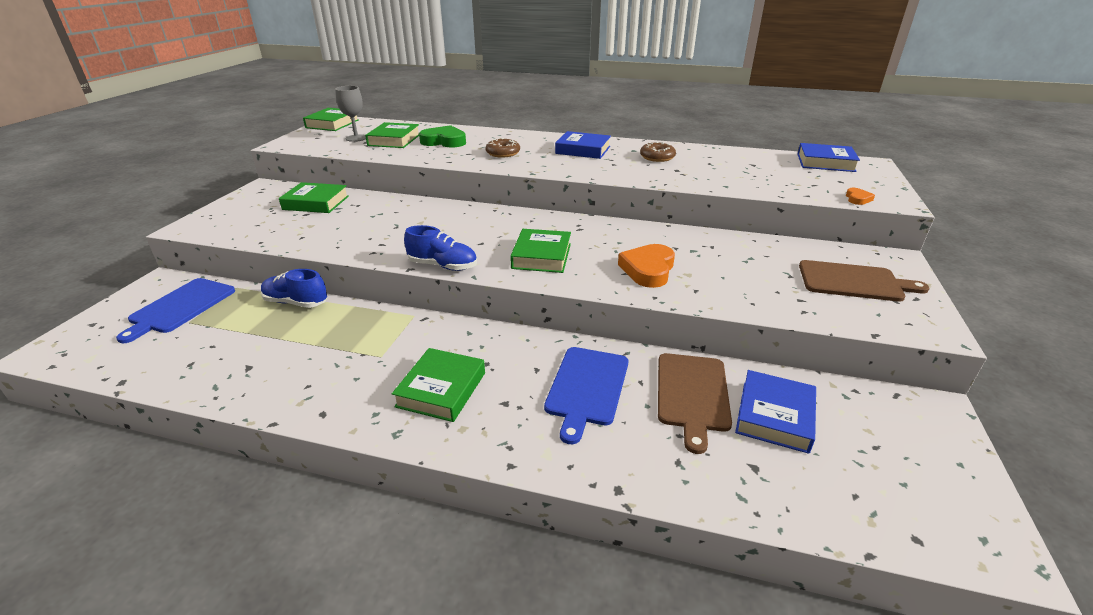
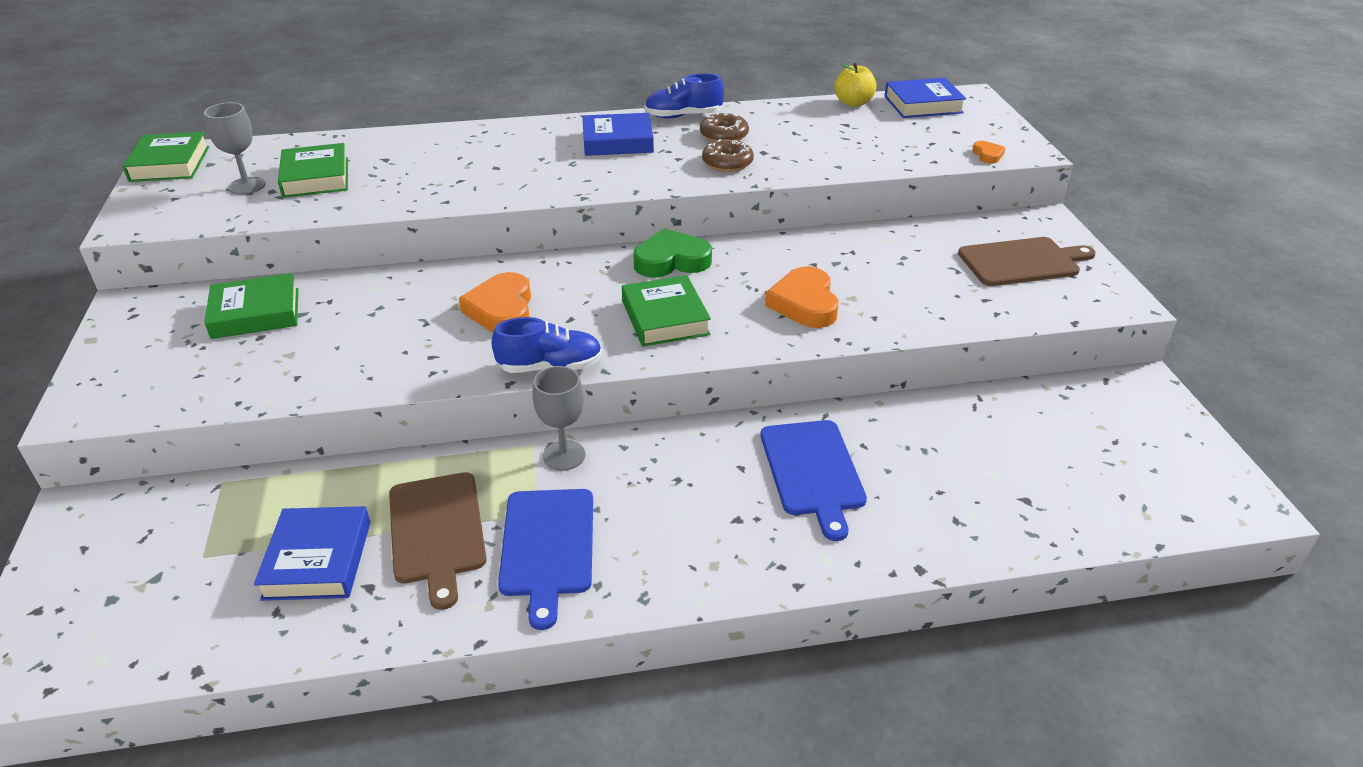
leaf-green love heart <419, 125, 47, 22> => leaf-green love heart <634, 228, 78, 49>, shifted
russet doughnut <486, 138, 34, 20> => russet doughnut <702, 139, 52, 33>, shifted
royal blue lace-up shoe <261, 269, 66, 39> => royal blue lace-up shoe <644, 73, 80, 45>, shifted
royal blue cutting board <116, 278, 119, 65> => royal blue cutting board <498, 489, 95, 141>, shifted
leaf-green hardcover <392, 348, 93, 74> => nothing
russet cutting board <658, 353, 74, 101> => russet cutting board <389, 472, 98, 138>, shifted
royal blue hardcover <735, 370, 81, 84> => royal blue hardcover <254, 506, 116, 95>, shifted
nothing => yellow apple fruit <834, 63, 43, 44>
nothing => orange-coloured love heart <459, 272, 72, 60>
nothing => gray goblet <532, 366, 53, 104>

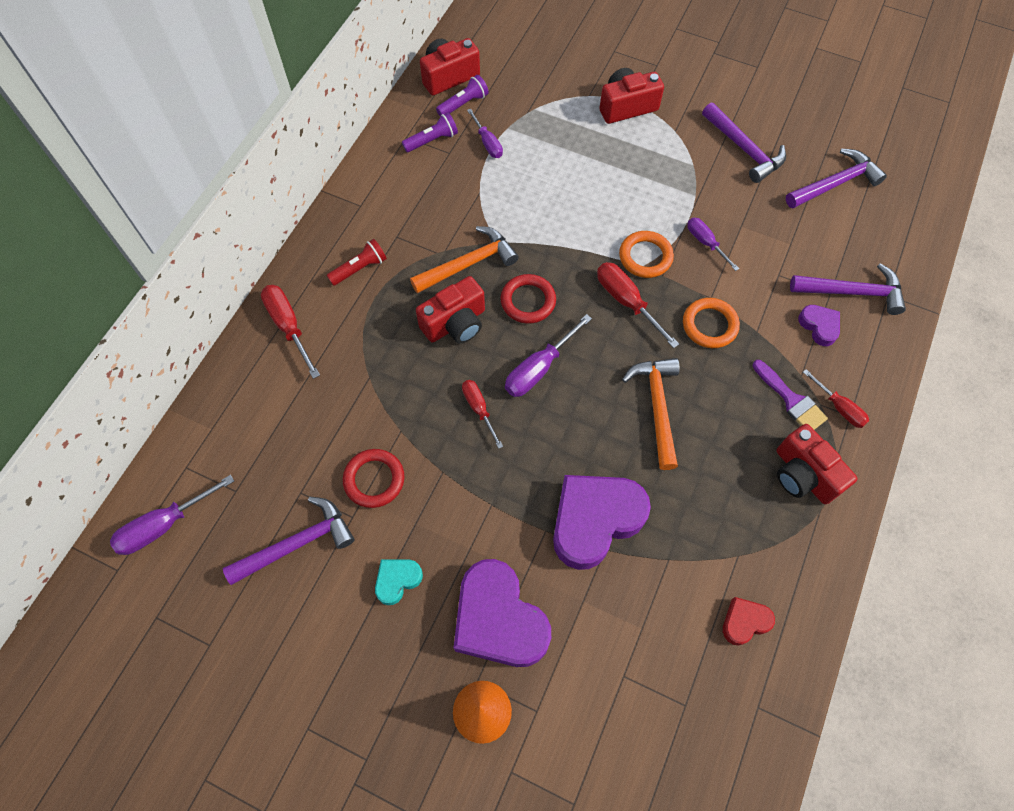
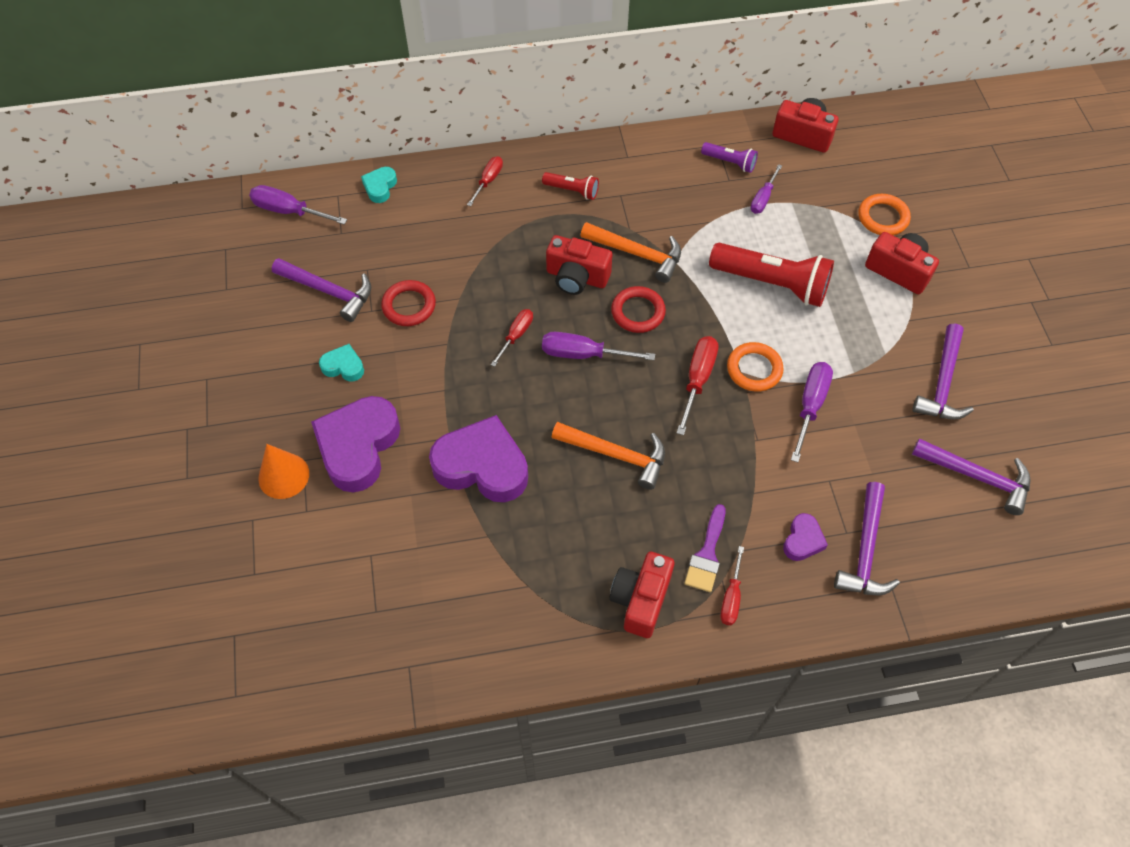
purple flashlight <436, 75, 53, 42> => nothing
purple flat screwdriver <687, 218, 52, 53> => purple flat screwdriver <791, 362, 42, 100>, x1.52
purple claw hammer <790, 263, 116, 52> => purple claw hammer <834, 482, 66, 113>, 45 degrees clockwise
red flat screwdriver <261, 285, 59, 94> => red flat screwdriver <467, 156, 36, 50>, x0.66
orange-coloured hoop <683, 298, 57, 50> => orange-coloured hoop <859, 194, 52, 41>, shifted
orange-coloured claw hammer <622, 358, 58, 112> => orange-coloured claw hammer <552, 422, 113, 68>, 60 degrees clockwise
red love heart <723, 597, 52, 49> => nothing
nothing => teal love heart <361, 167, 36, 36>
nothing => red flashlight <709, 243, 125, 64>

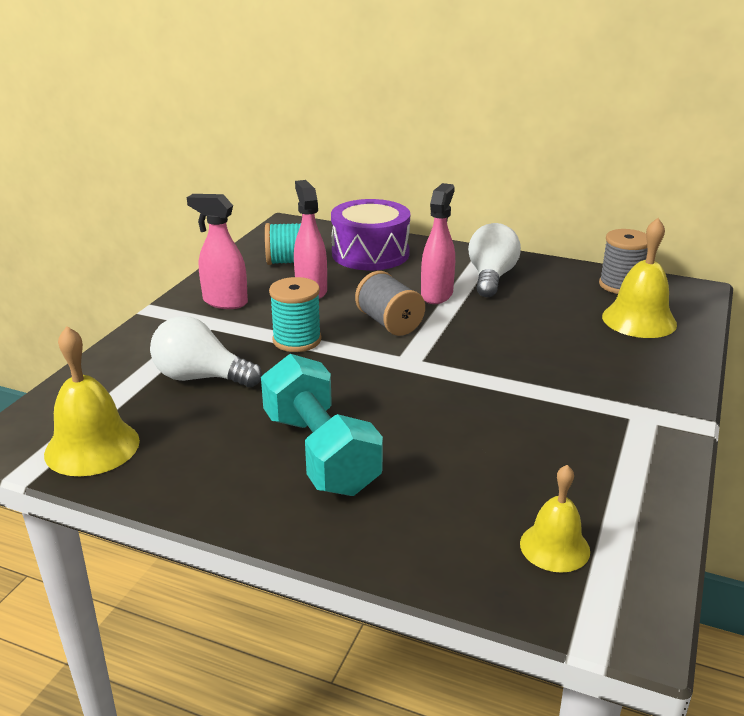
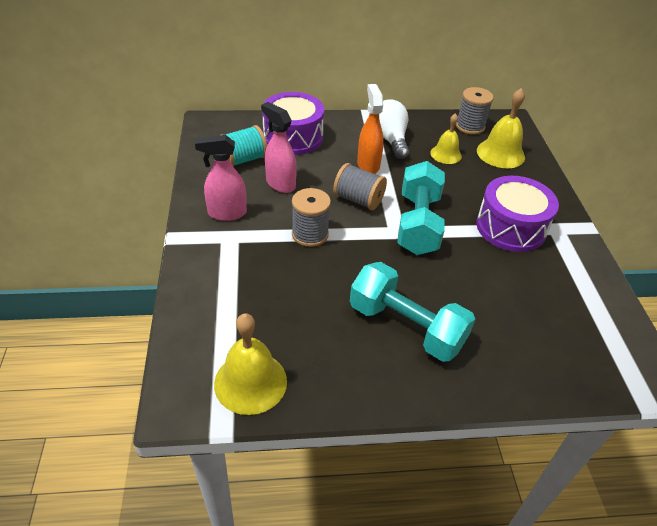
rosy spray bottle <421, 183, 34, 121> => orange-coloured spray bottle <357, 84, 27, 90>
teal bobbin <269, 277, 52, 75> => gray bobbin <292, 188, 39, 59>
white light bulb <150, 316, 112, 71> => nothing
yellow school bell <520, 465, 70, 108> => yellow school bell <430, 113, 32, 51>, shifted
nothing => teal hand weight <397, 161, 48, 94>
nothing => purple toy drum <476, 176, 83, 76>

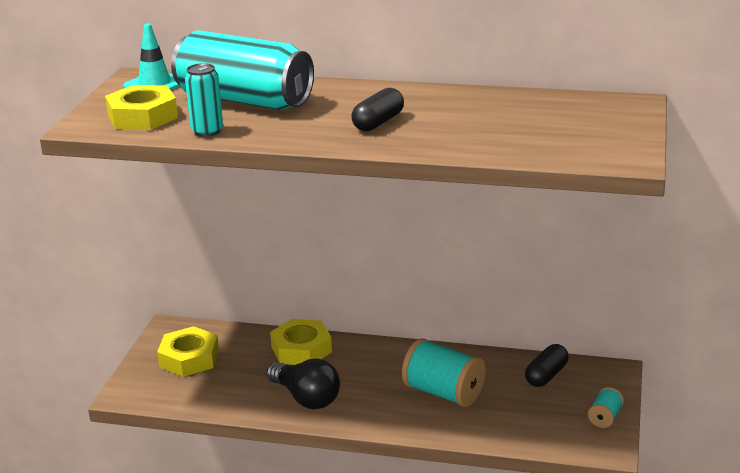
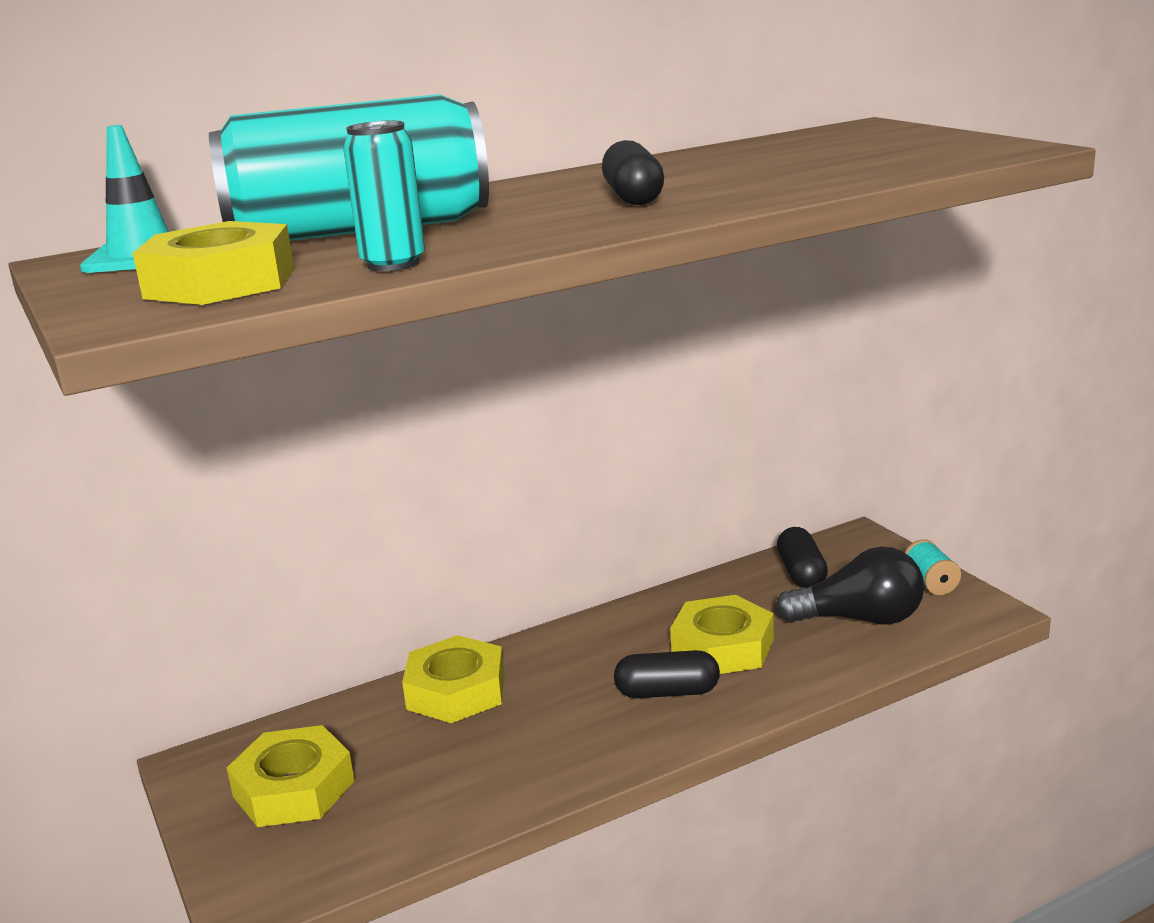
teal bobbin <402, 338, 84, 69> => yellow hexagon nut <670, 595, 104, 79>
black light bulb <267, 359, 73, 50> => black light bulb <775, 547, 149, 77>, shifted
nothing => black capsule <614, 650, 106, 48>

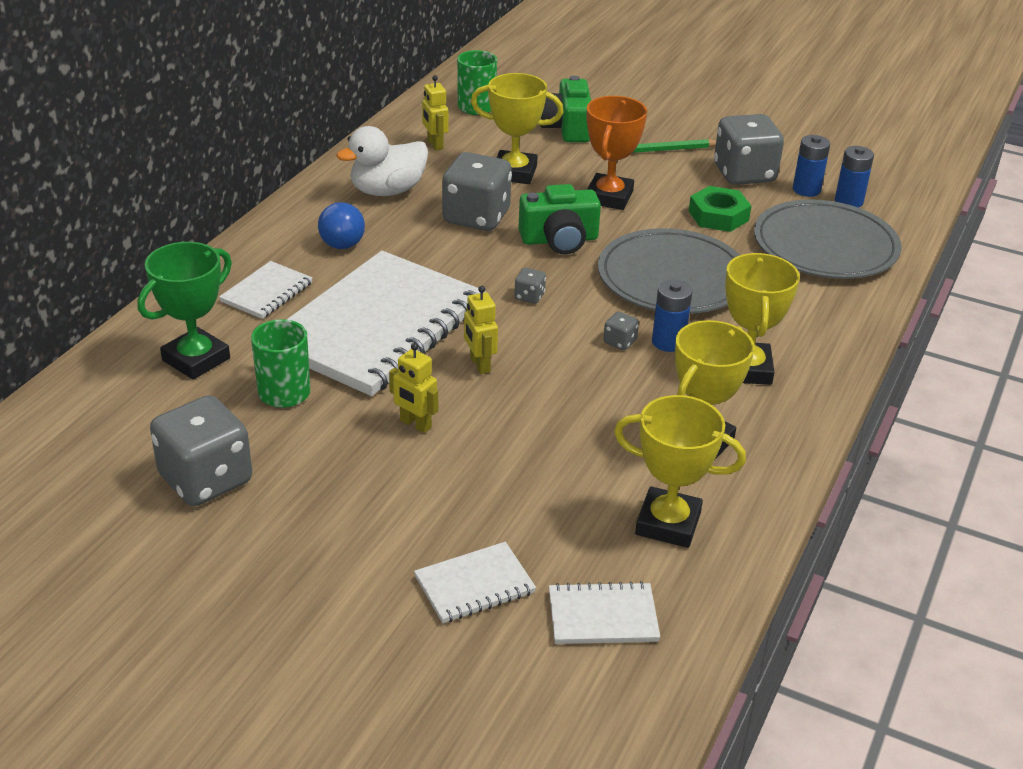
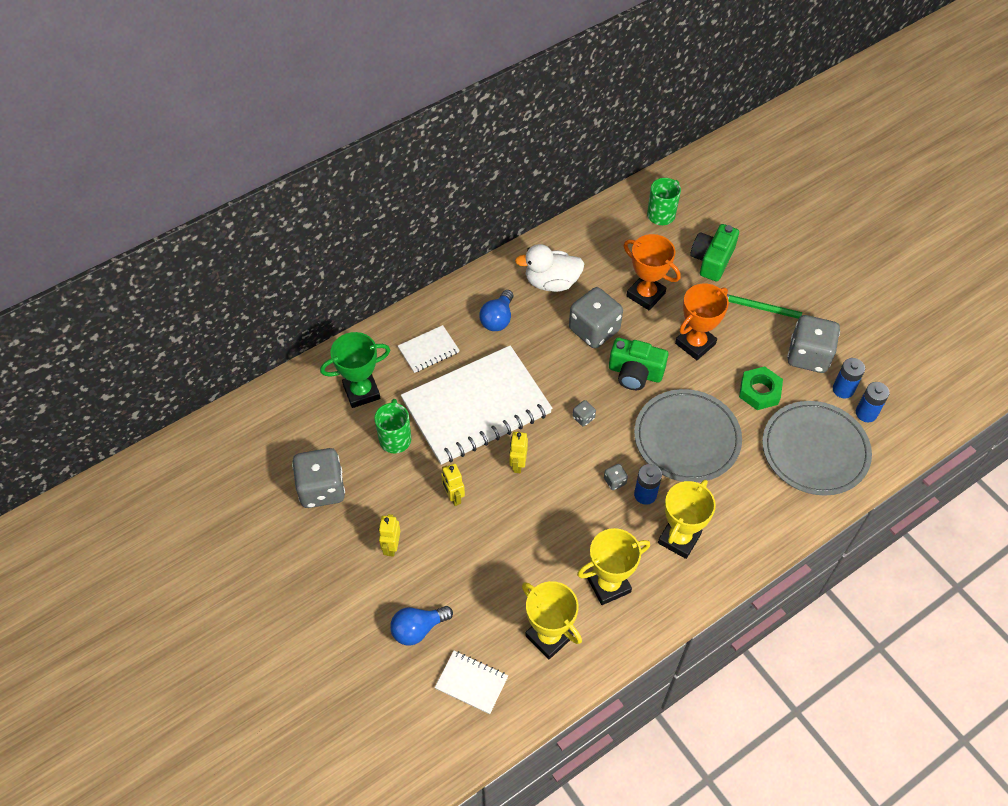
yellow award cup <471, 73, 92, 111> => orange-coloured award cup <624, 234, 57, 76>
yellow robot <422, 75, 26, 75> => yellow robot <379, 514, 21, 43>, shifted
white notebook <414, 542, 122, 81> => royal blue light bulb <390, 606, 63, 39>

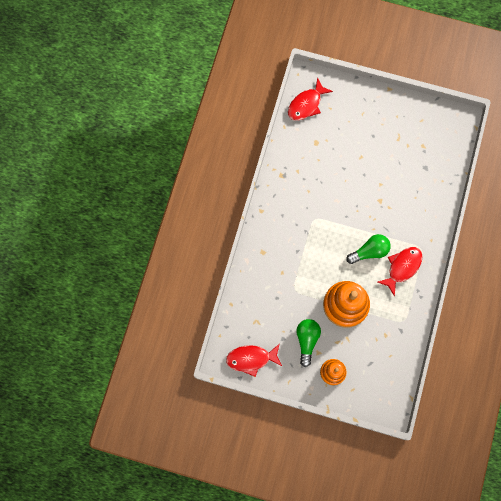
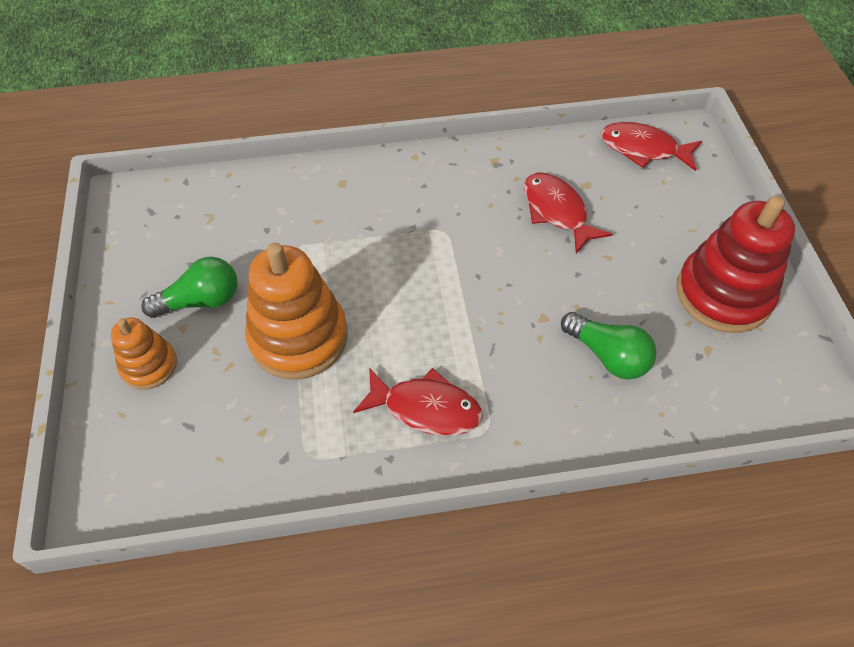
leaf-green light bulb <346, 234, 45, 30> => leaf-green light bulb <561, 312, 96, 68>, shifted
red fish <226, 344, 56, 33> => red fish <524, 172, 88, 82>, shifted
nothing => red stacking rings <676, 196, 119, 137>

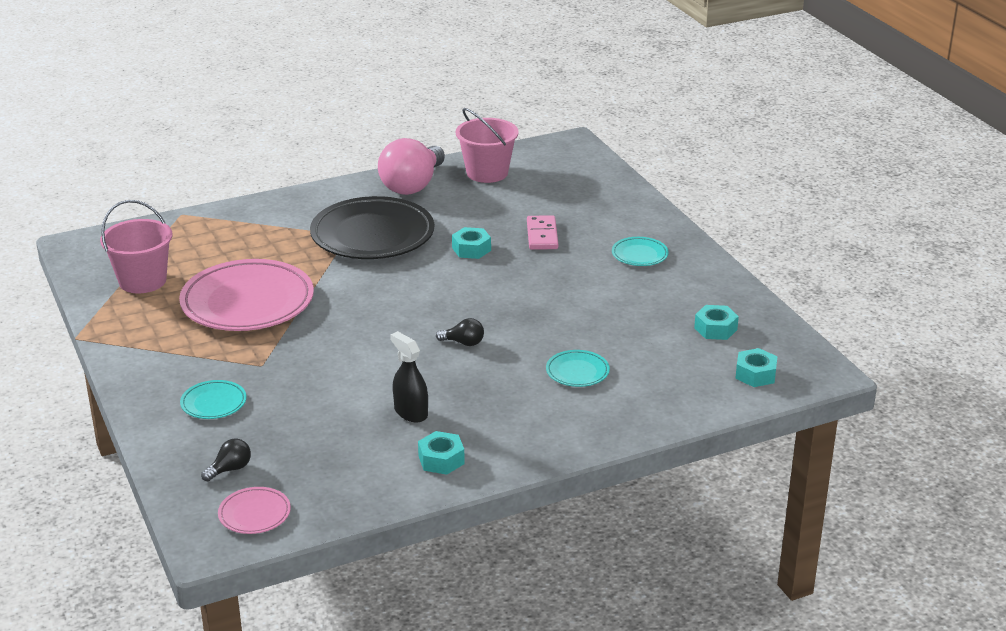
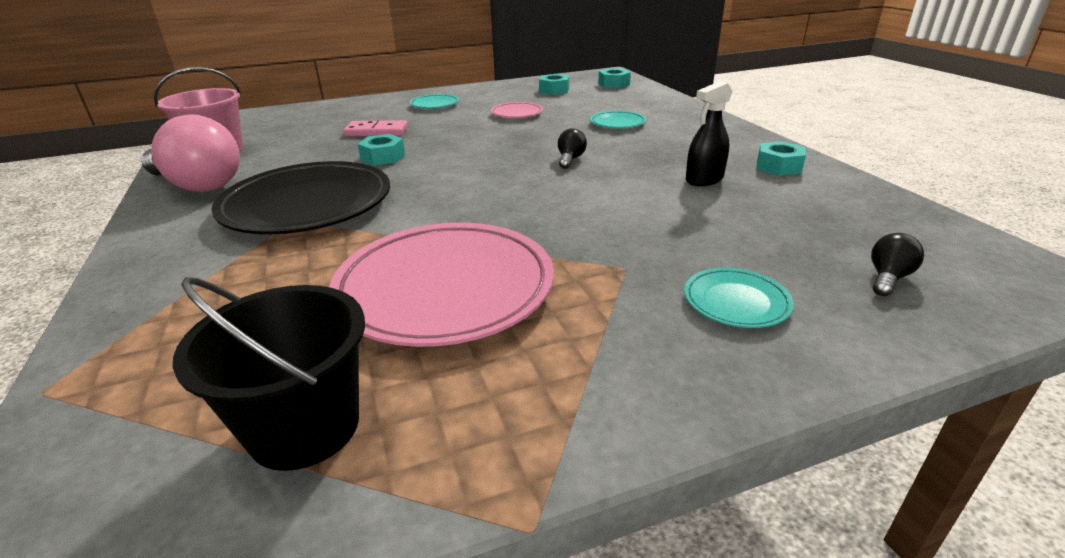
rosy bucket <100, 200, 72, 93> => black bucket <173, 277, 192, 194>
black light bulb <201, 439, 50, 42> => black light bulb <871, 233, 53, 63>, 75 degrees clockwise
rosy plate <218, 487, 73, 47> => rosy plate <491, 102, 52, 16>, shifted

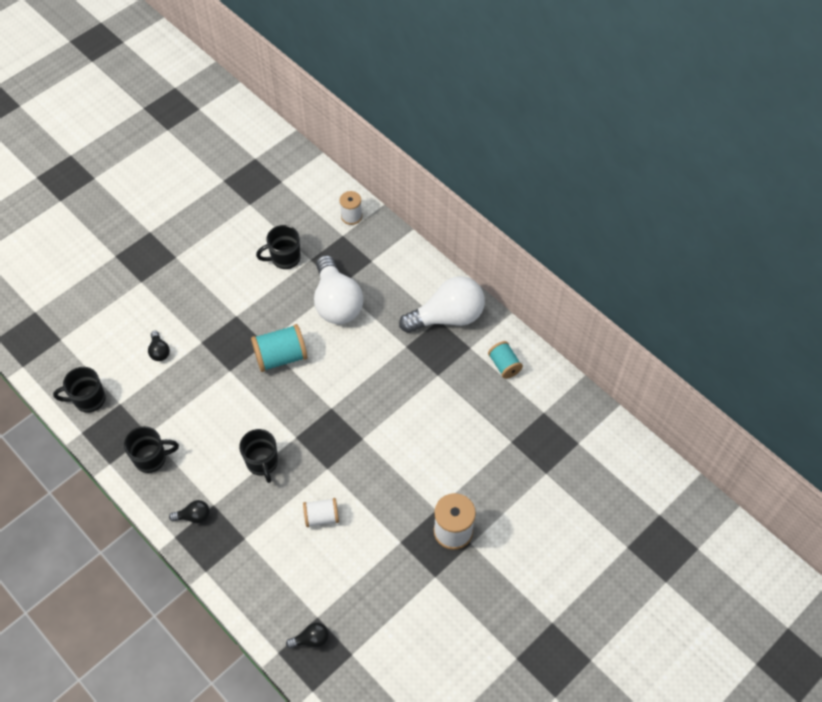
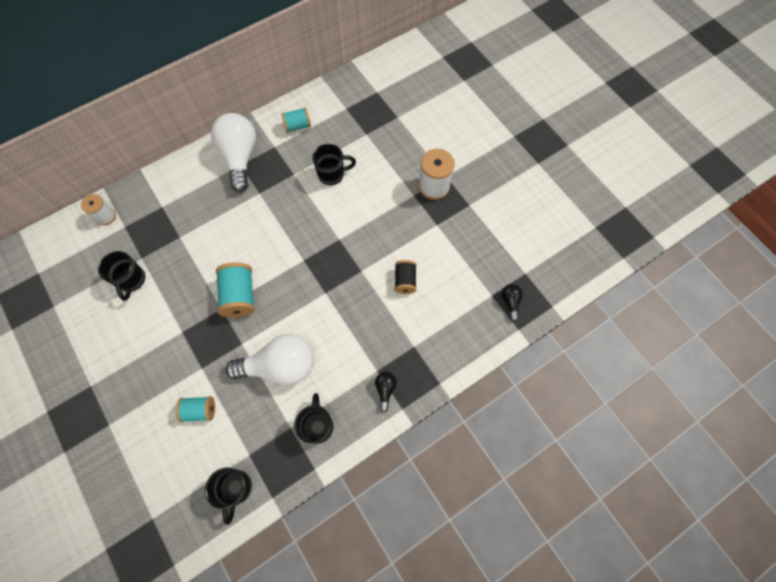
white light bulb <314, 255, 49, 69> => white light bulb <225, 334, 89, 52>, shifted
black light bulb <148, 331, 22, 30> => teal bobbin <176, 396, 39, 26>
black coffee mug <239, 429, 39, 54> => black coffee mug <312, 144, 44, 41>, shifted
white bobbin <303, 498, 36, 29> => black bobbin <395, 260, 22, 34>

